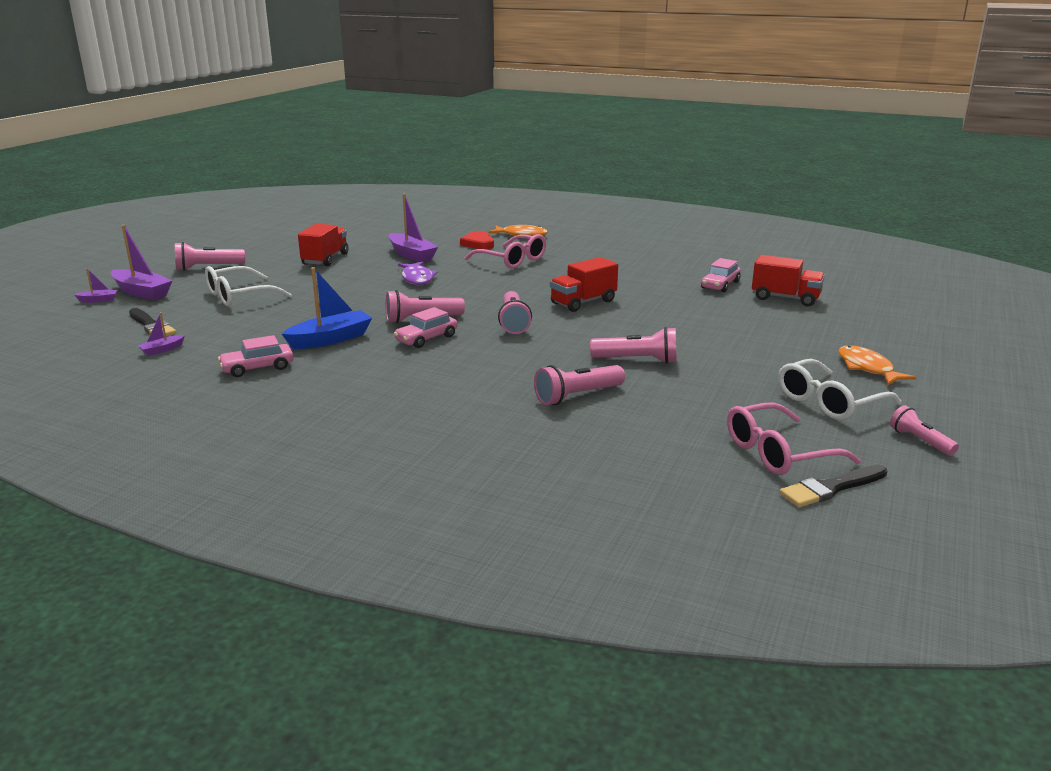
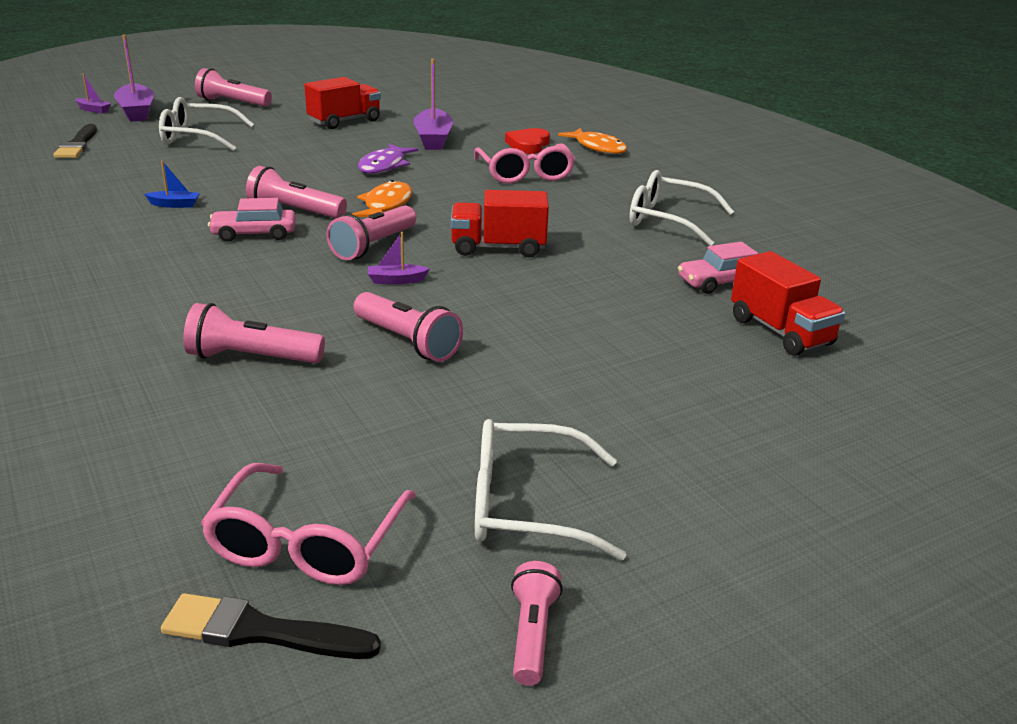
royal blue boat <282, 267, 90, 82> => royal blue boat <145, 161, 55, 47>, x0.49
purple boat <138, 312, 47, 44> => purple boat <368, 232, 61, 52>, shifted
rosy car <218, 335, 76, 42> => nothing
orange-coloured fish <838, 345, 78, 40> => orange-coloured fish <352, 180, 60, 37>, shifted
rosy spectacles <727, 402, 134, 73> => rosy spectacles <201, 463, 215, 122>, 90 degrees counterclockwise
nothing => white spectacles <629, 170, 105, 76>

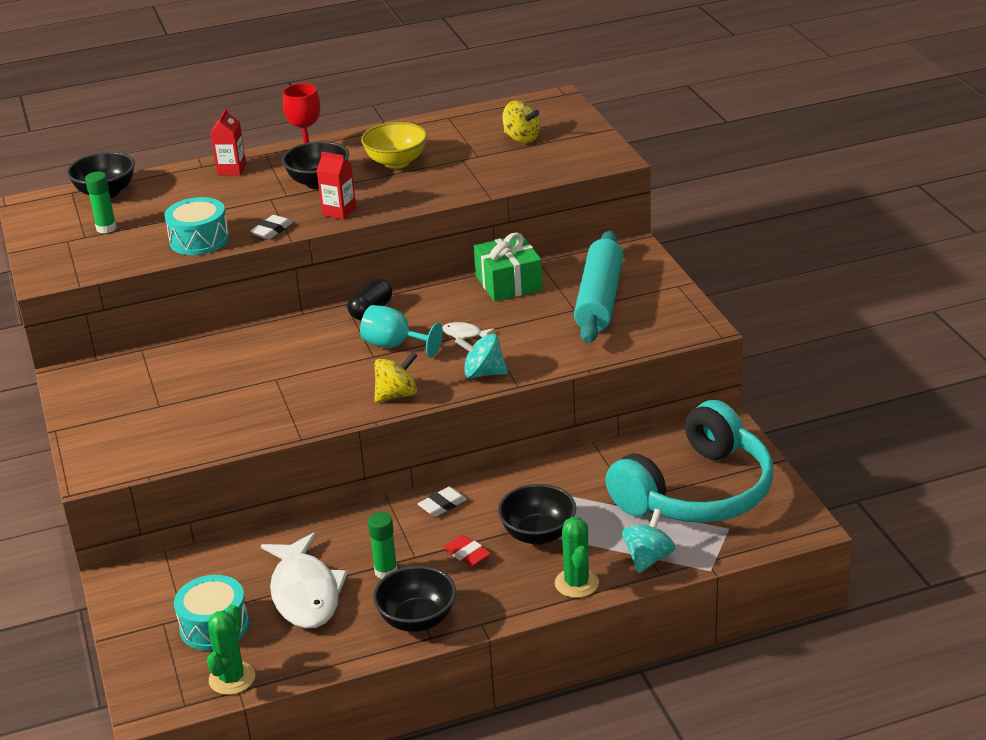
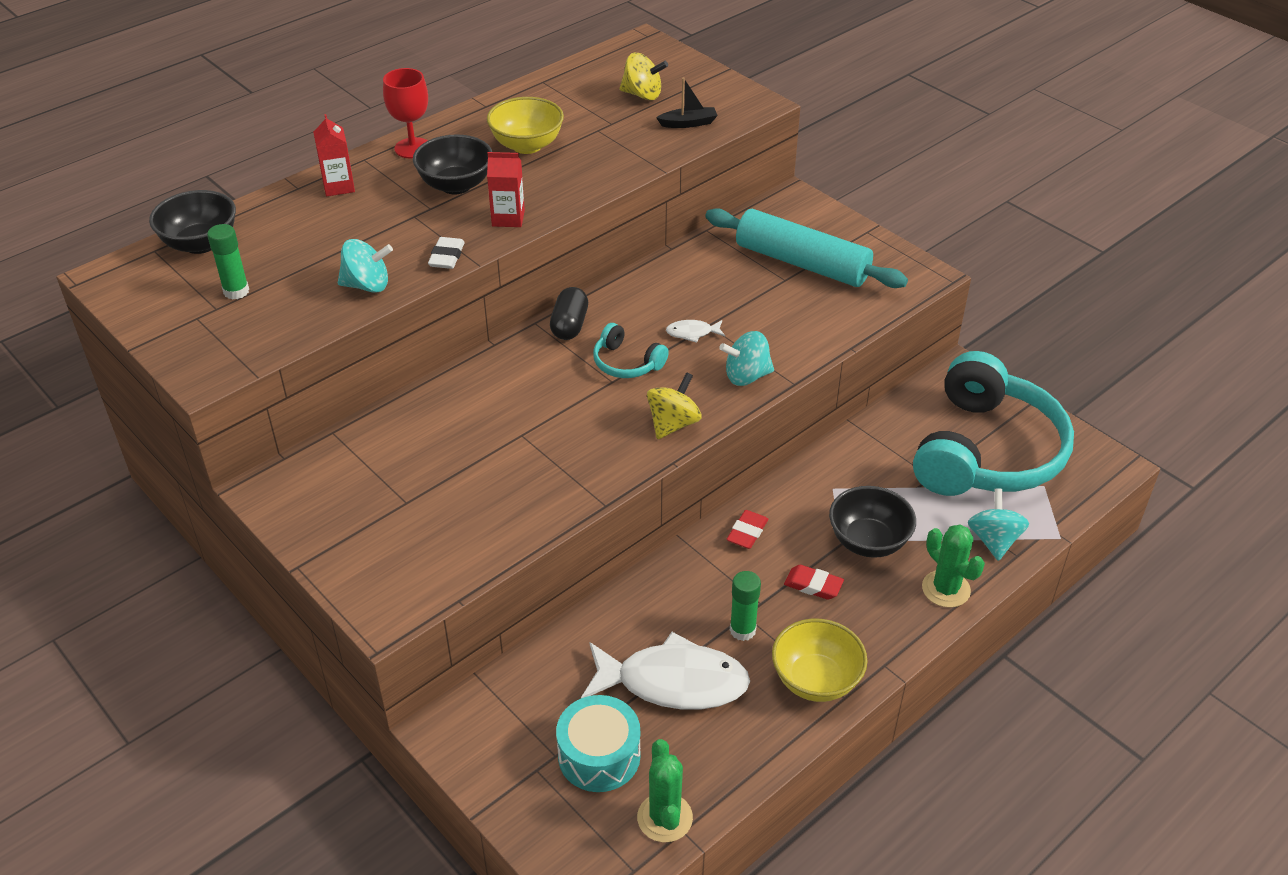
teal toy drum <164, 197, 65, 58> => teal spinning top <338, 239, 55, 54>
teal rolling pin <574, 231, 50, 112> => teal rolling pin <705, 208, 203, 80>, 45 degrees counterclockwise
leaf-green present <474, 232, 69, 70> => nothing
teal goblet <360, 305, 83, 52> => teal over-ear headphones <593, 323, 76, 55>
white eraser <418, 487, 49, 30> => red eraser <727, 510, 41, 39>
white fish <261, 532, 87, 97> => white fish <581, 632, 169, 78>, 45 degrees counterclockwise
black bowl <373, 566, 83, 66> => yellow bowl <772, 619, 96, 83>
nothing => black boat <656, 77, 62, 51>

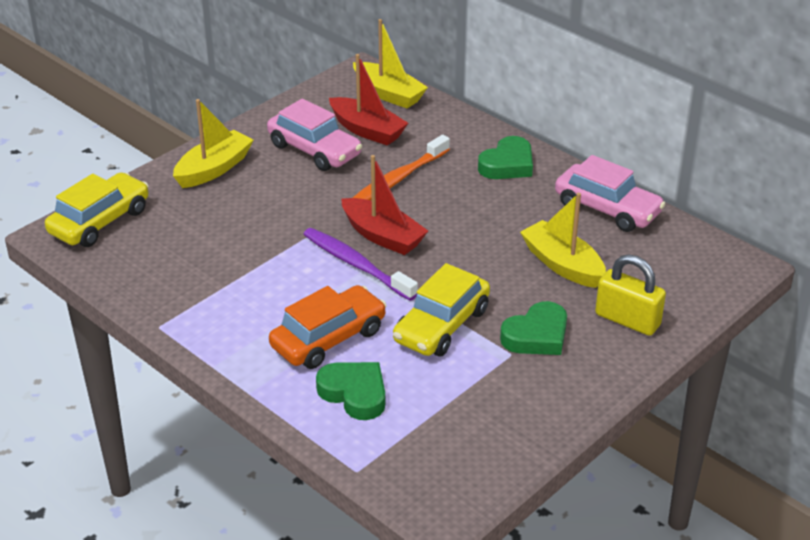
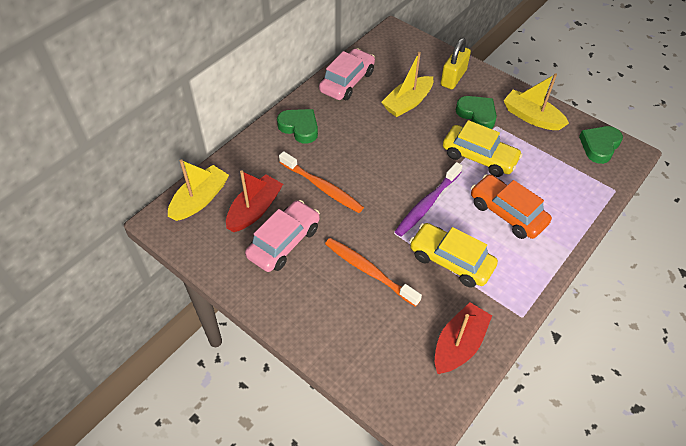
yellow boat <173, 99, 80, 89> => yellow boat <504, 73, 65, 57>, shifted
red boat <341, 155, 87, 100> => red boat <435, 302, 57, 72>, shifted
yellow car <45, 172, 104, 75> => yellow car <409, 223, 89, 65>, shifted
leaf-green love heart <316, 362, 69, 58> => leaf-green love heart <579, 126, 44, 38>, shifted
nothing => orange-coloured tooth brush <325, 238, 97, 69>

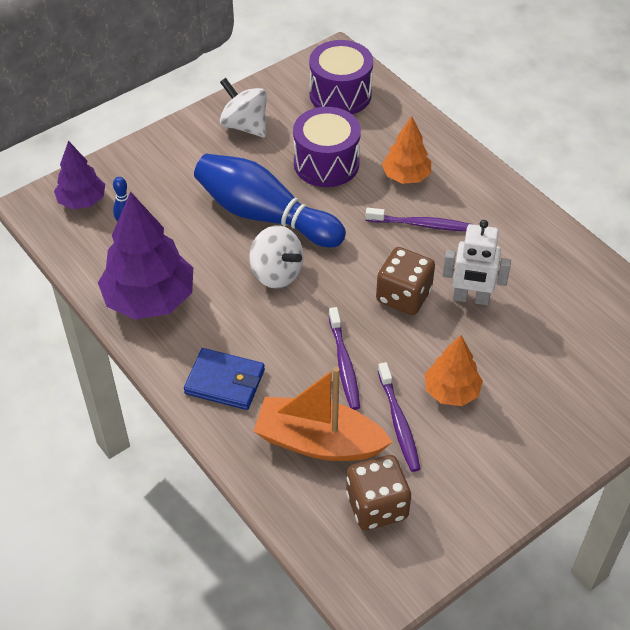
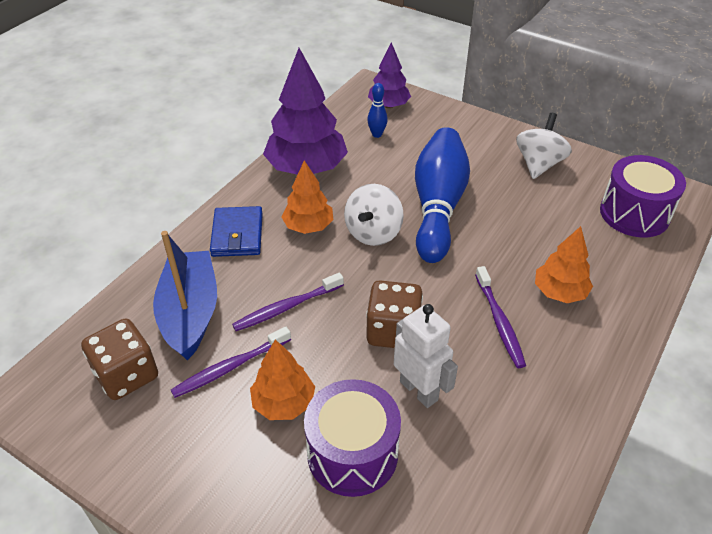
purple toy drum <293, 107, 68, 80> => purple toy drum <304, 379, 97, 118>, shifted
white robot <442, 220, 69, 85> => white robot <394, 304, 64, 104>, 150 degrees clockwise
orange-coloured boat <253, 367, 139, 94> => royal blue boat <153, 231, 64, 129>
nothing => orange-coloured toy tree <282, 161, 51, 73>

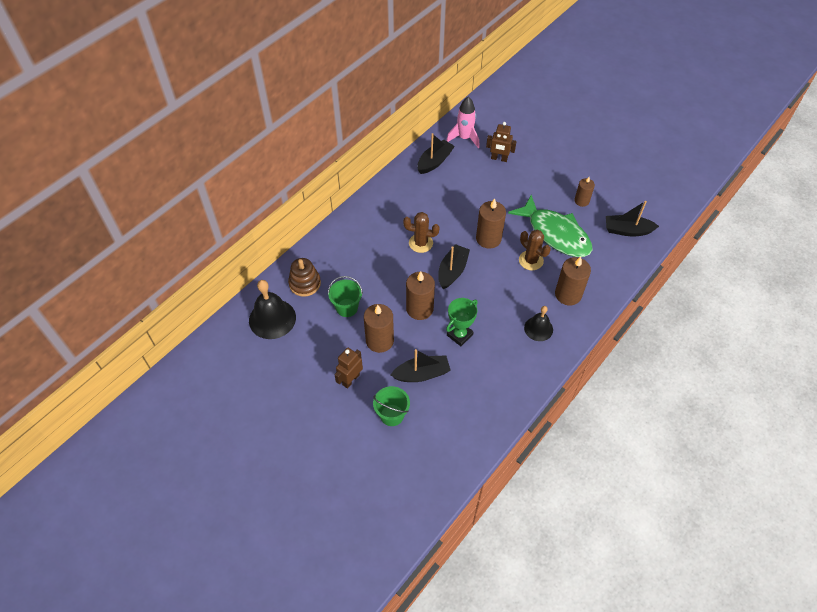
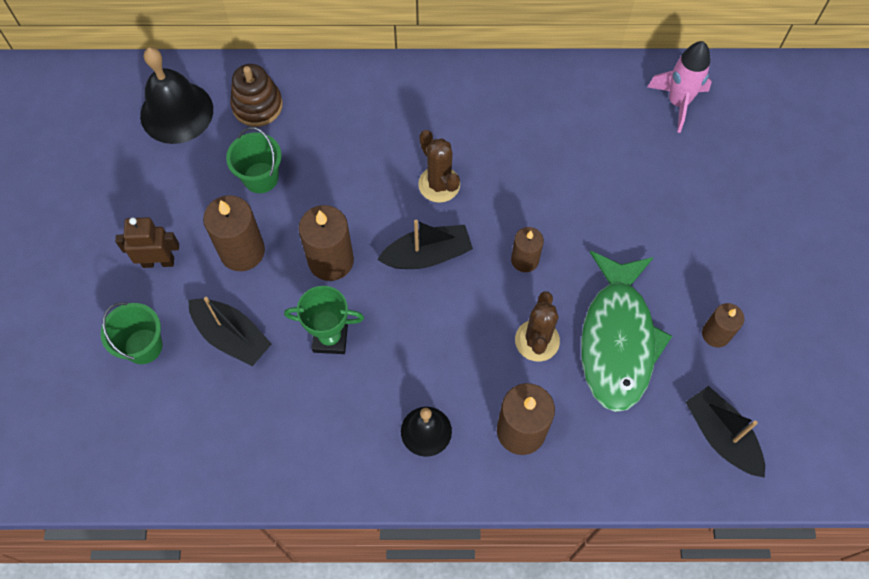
russet robot <486, 122, 31, 40> => nothing
black boat <417, 133, 38, 41> => nothing
russet candle <476, 198, 30, 51> => russet candle <511, 227, 33, 45>, x0.61

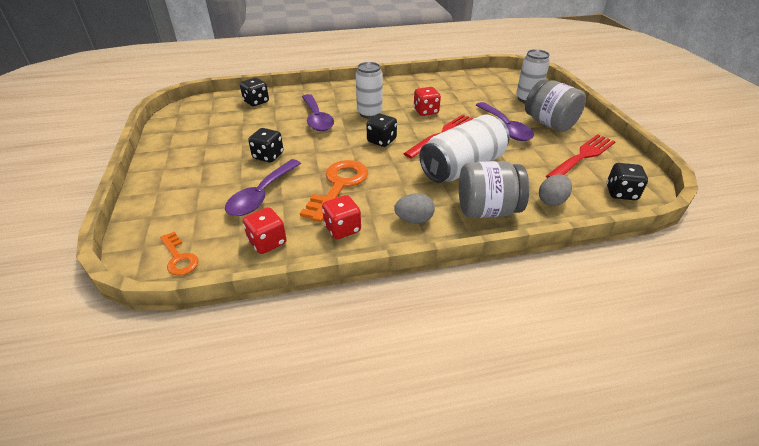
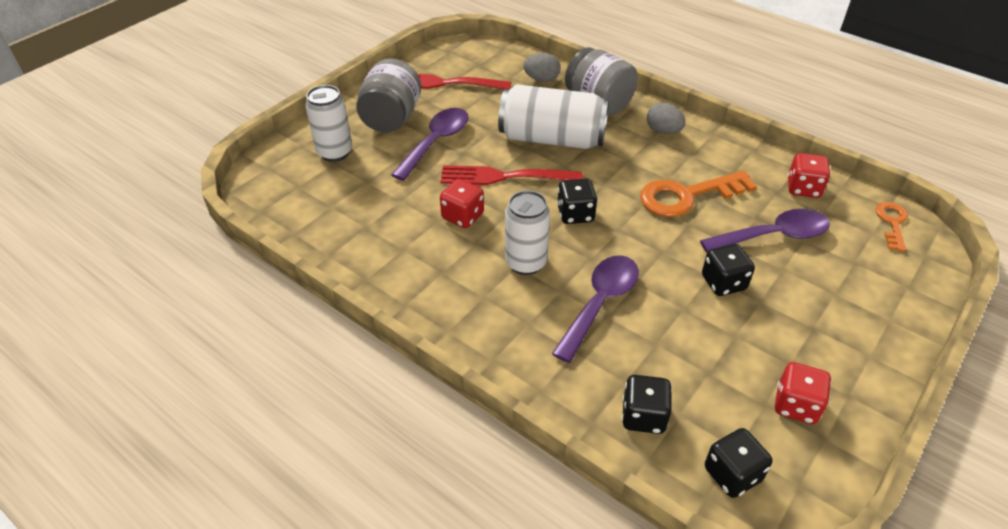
black game die <606, 163, 42, 37> => black game die <705, 428, 67, 70>, shifted
red game die <322, 195, 39, 44> => red game die <775, 362, 56, 62>, shifted

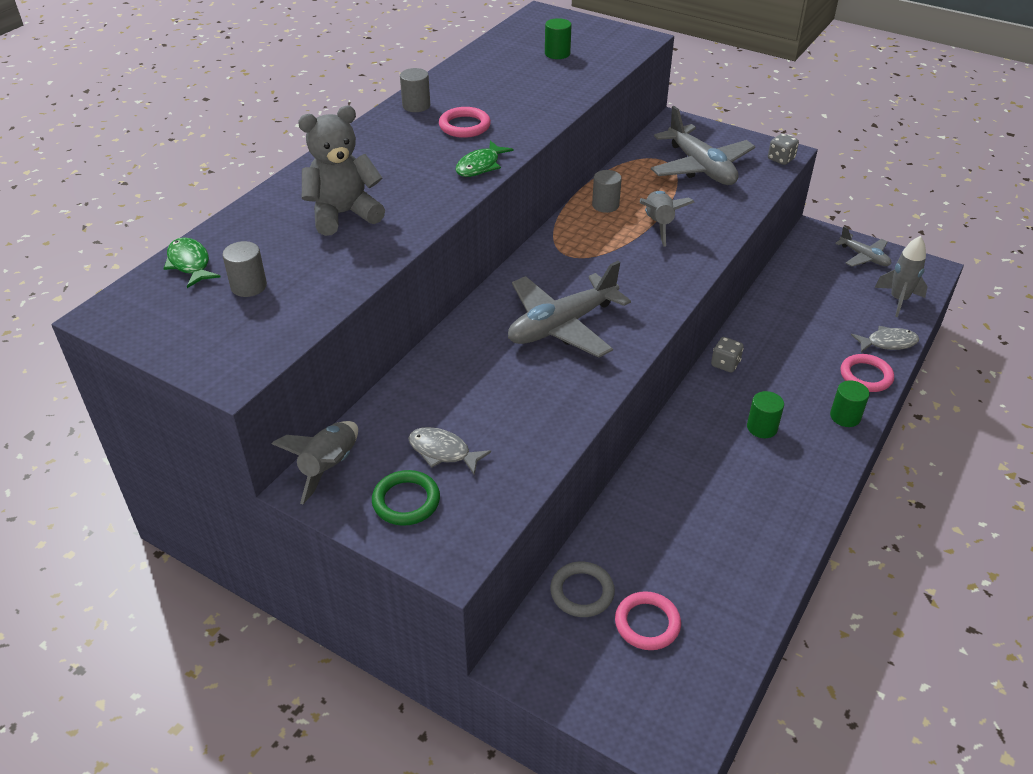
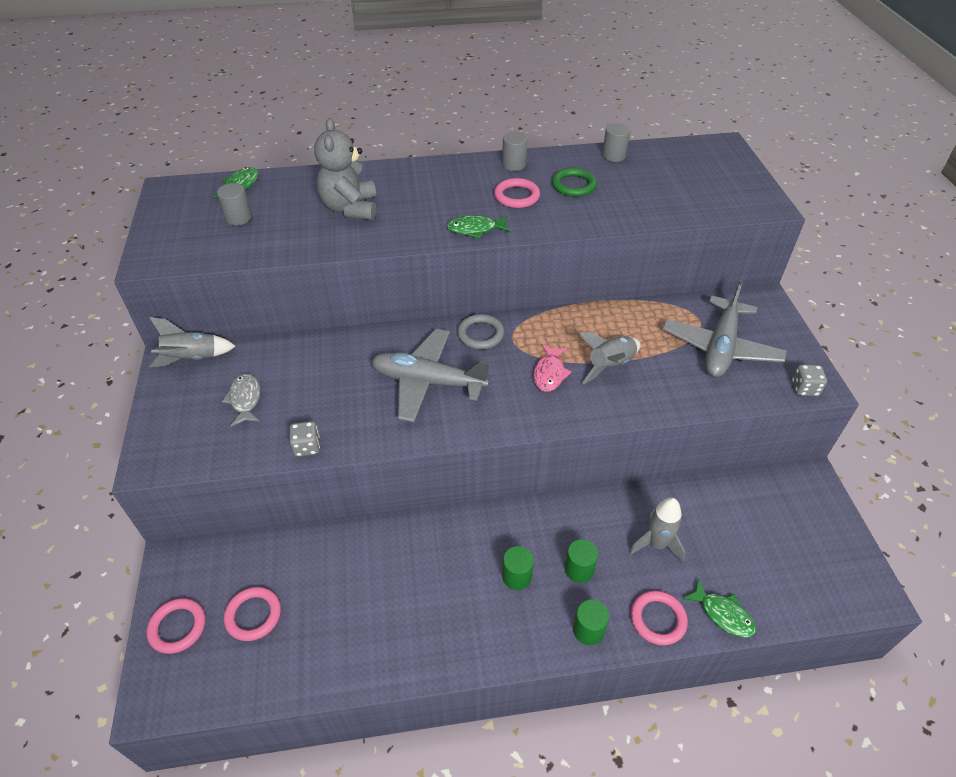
leaf-green cylinder <545, 18, 27, 41> => leaf-green cylinder <565, 539, 33, 44>, shifted
gray teddy bear <298, 106, 87, 130> => gray teddy bear <314, 118, 62, 102>, 120 degrees counterclockwise
gray cylinder <592, 170, 30, 43> => gray cylinder <602, 123, 28, 39>, shifted
gray toy plane <835, 226, 56, 41> => nothing
gray spaceship <875, 236, 53, 81> => gray spaceship <629, 498, 56, 65>, shifted
gray fish <851, 326, 68, 26> => leaf-green fish <683, 579, 73, 59>
gray game die <711, 337, 33, 35> => gray game die <289, 421, 31, 36>, shifted
leaf-green hoop <372, 470, 68, 56> => leaf-green hoop <552, 168, 45, 29>, shifted
gray hoop <550, 561, 65, 56> => gray hoop <457, 314, 47, 35>, shifted
nothing => rosy fish <534, 344, 37, 48>
nothing => rosy hoop <147, 598, 58, 56>

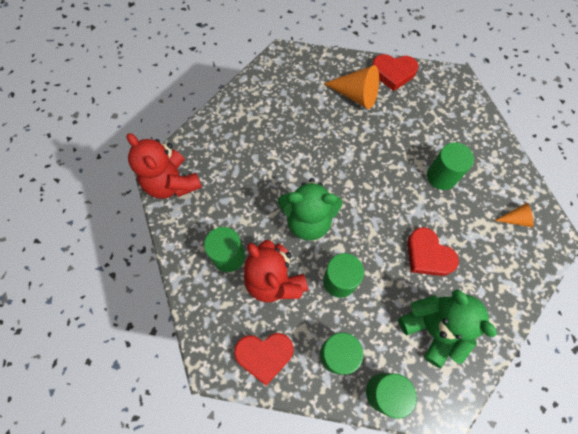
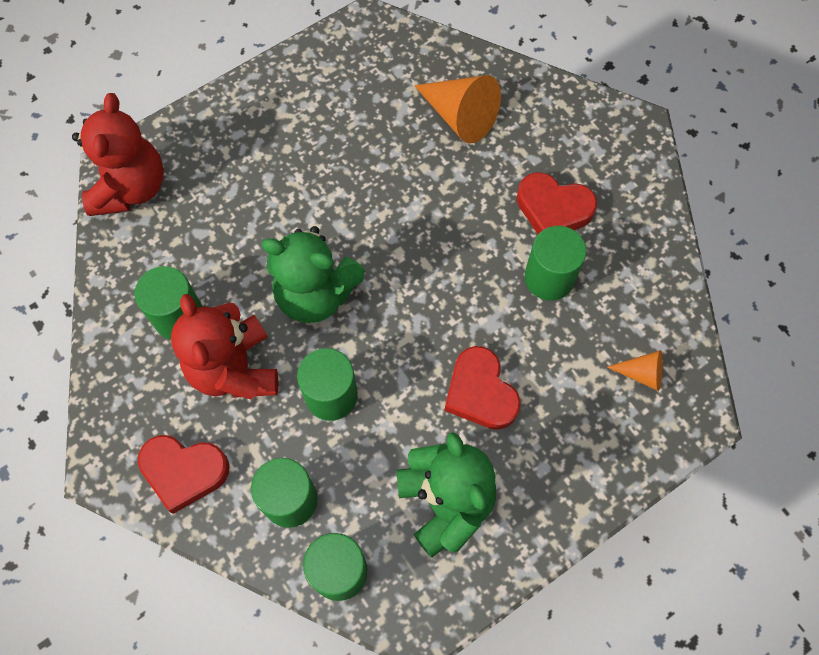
red love heart <372, 54, 46, 37> => red love heart <517, 172, 80, 62>, shifted
red teddy bear <126, 133, 76, 66> => red teddy bear <72, 93, 92, 123>, 150 degrees counterclockwise

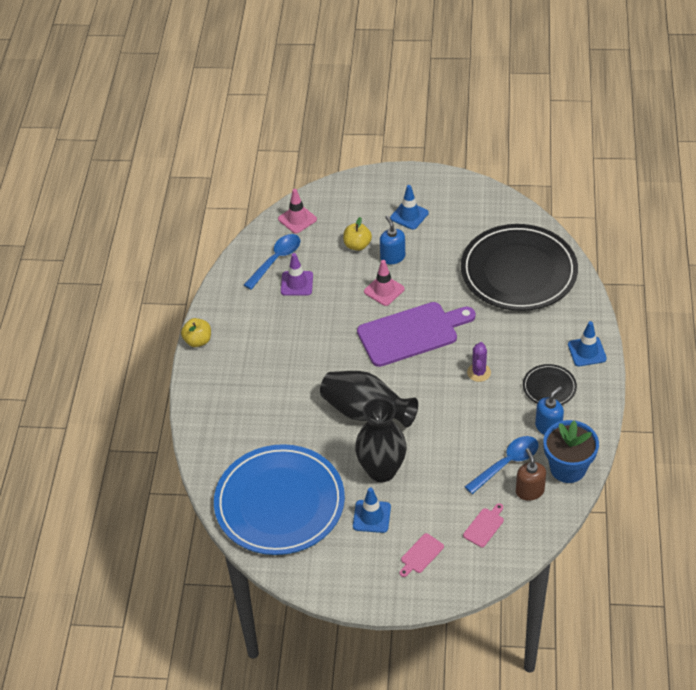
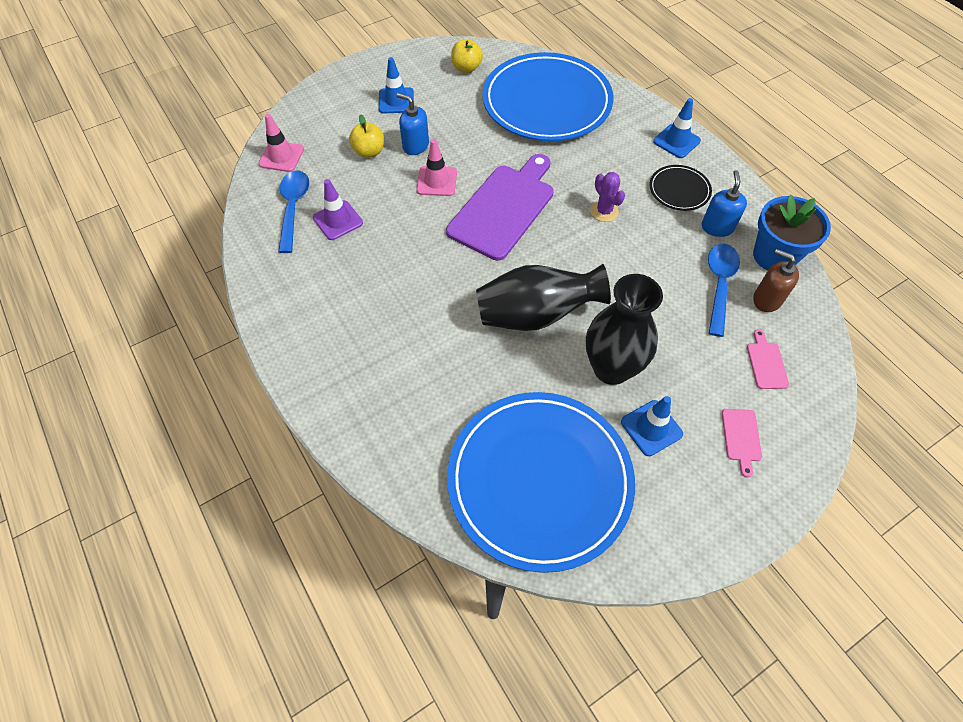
black plate <461, 224, 117, 87> => royal blue plate <482, 52, 132, 89>
yellow apple fruit <181, 318, 30, 29> => yellow apple fruit <451, 39, 32, 34>, shifted

